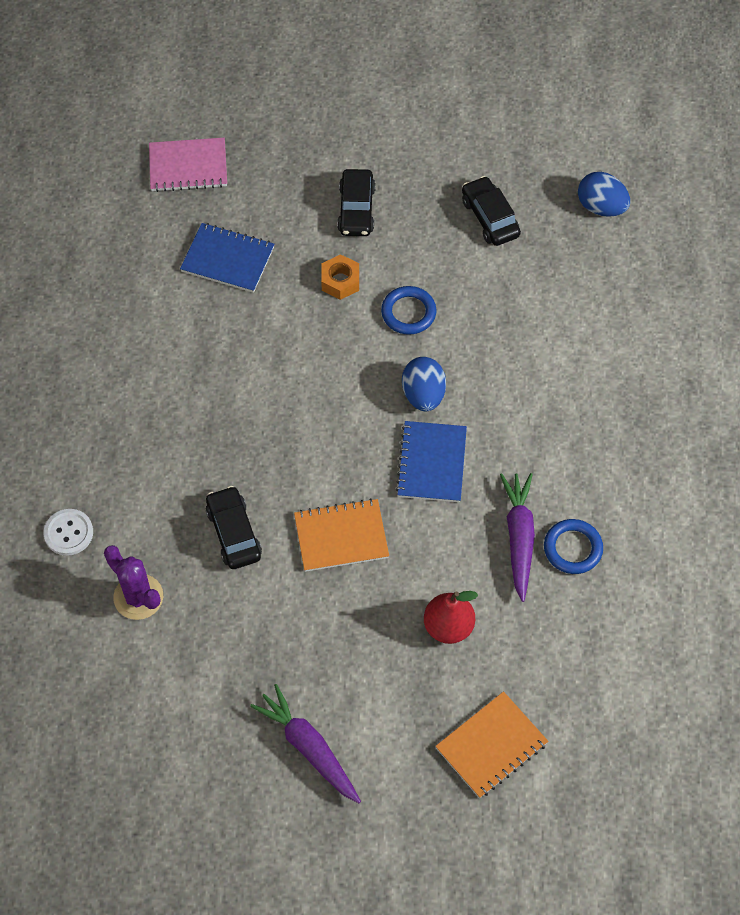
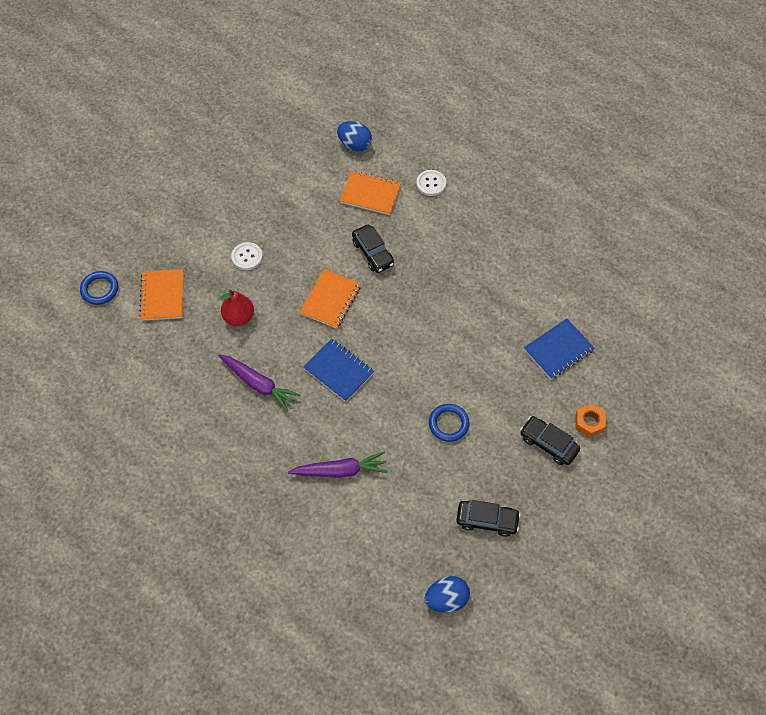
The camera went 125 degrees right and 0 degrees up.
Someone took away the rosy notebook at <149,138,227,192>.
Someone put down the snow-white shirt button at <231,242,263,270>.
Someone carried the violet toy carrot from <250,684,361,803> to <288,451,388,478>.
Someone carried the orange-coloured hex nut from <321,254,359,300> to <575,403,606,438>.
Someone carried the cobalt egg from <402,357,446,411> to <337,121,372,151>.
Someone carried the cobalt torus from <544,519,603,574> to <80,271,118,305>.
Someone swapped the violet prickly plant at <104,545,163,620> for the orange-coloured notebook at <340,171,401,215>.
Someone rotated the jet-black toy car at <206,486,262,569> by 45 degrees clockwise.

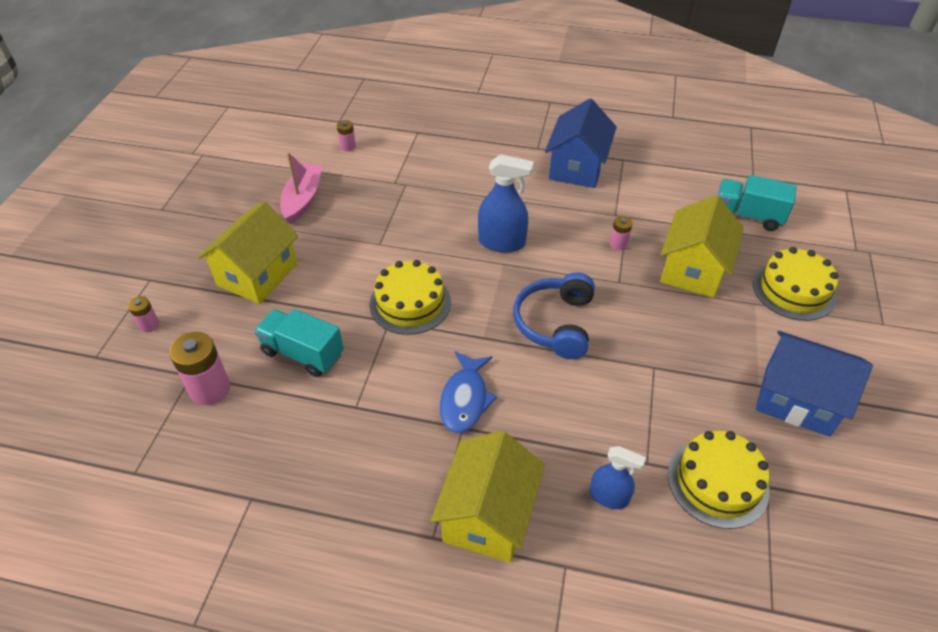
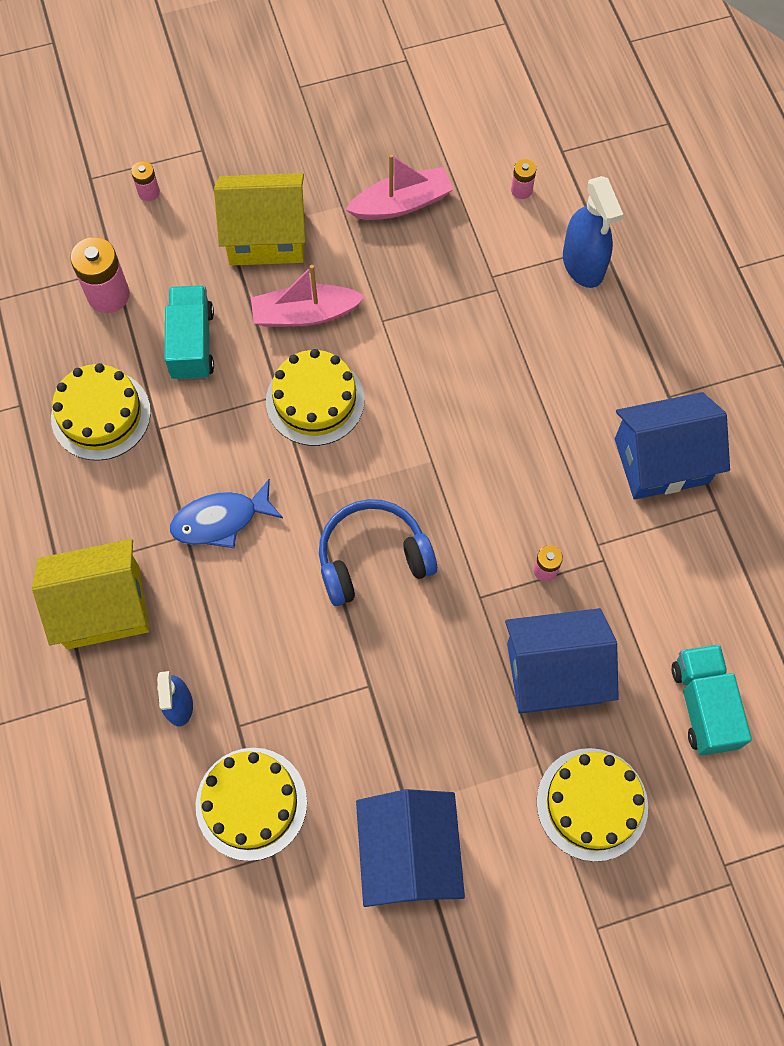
The camera went 60 degrees right and 20 degrees up.
Someone put down the yellow layer cake at <51,363,151,461>.
Someone put down the rosy toy boat at <251,265,366,327>.
Someone carried the cobalt sprayer from <478,154,534,253> to <563,176,624,288>.
Someone repainted the yellow toy house at <660,195,744,298>, which became the cobalt toy house at <505,608,619,714>.

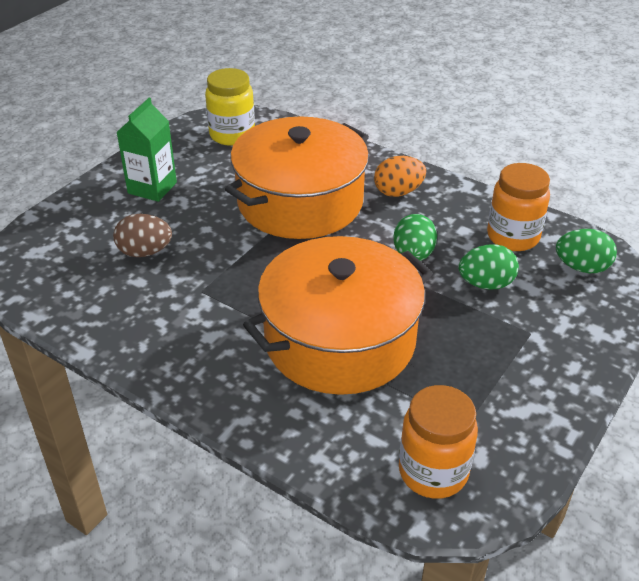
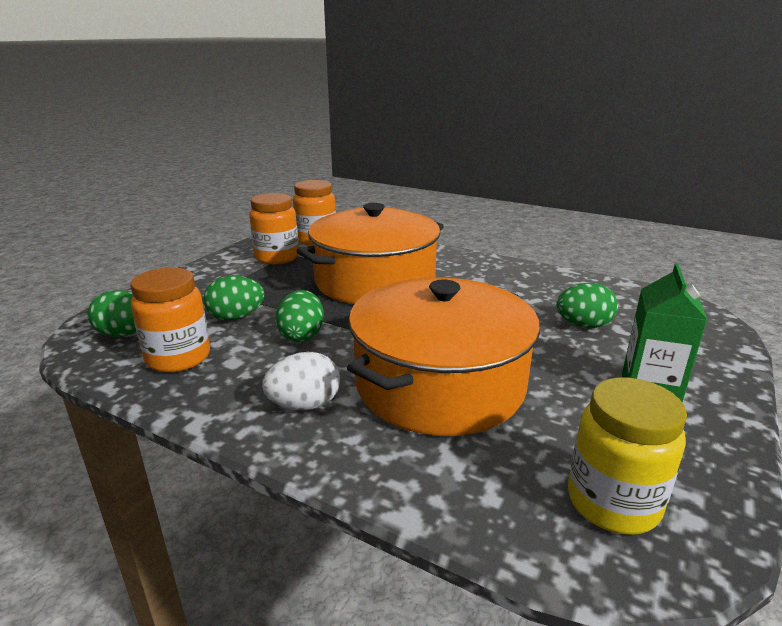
The camera went 175 degrees right and 15 degrees down.
Someone put down the orange-coloured jar at <249,193,299,264>.
Someone repainted the brown egg at <113,214,172,257>, which became the emerald egg at <556,283,618,328>.
Someone repainted the orange-coloured egg at <374,156,426,197>, which became the snow-white egg at <262,352,340,410>.

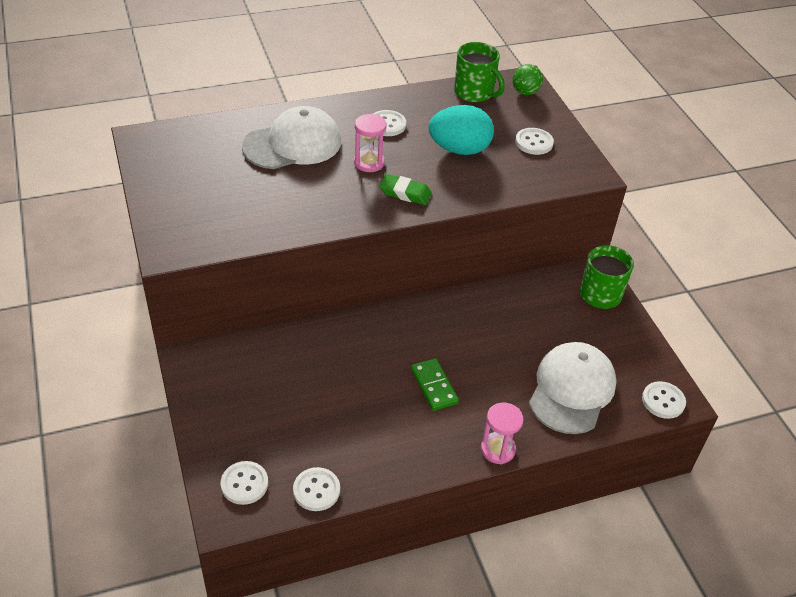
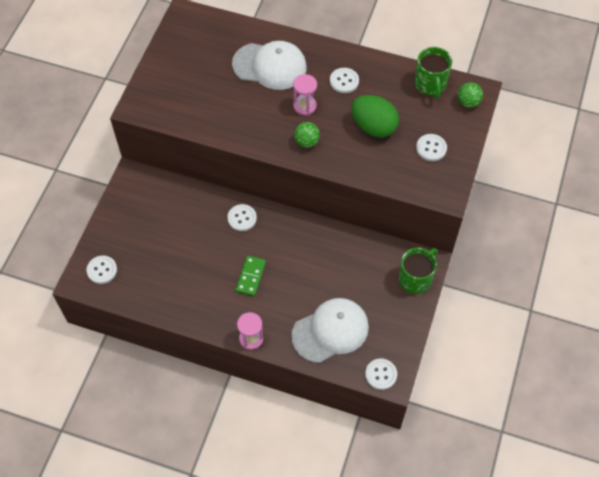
The camera went 40 degrees right and 15 degrees up.
Someone carried the snow-white shirt button from <293,467,340,511> to <227,204,257,231>.
Someone swapped the emerald gum eraser at <380,174,432,205> for the emerald ball at <294,122,320,148>.
Someone repainted the teal egg at <429,105,494,155>, which became the emerald egg at <351,95,399,138>.

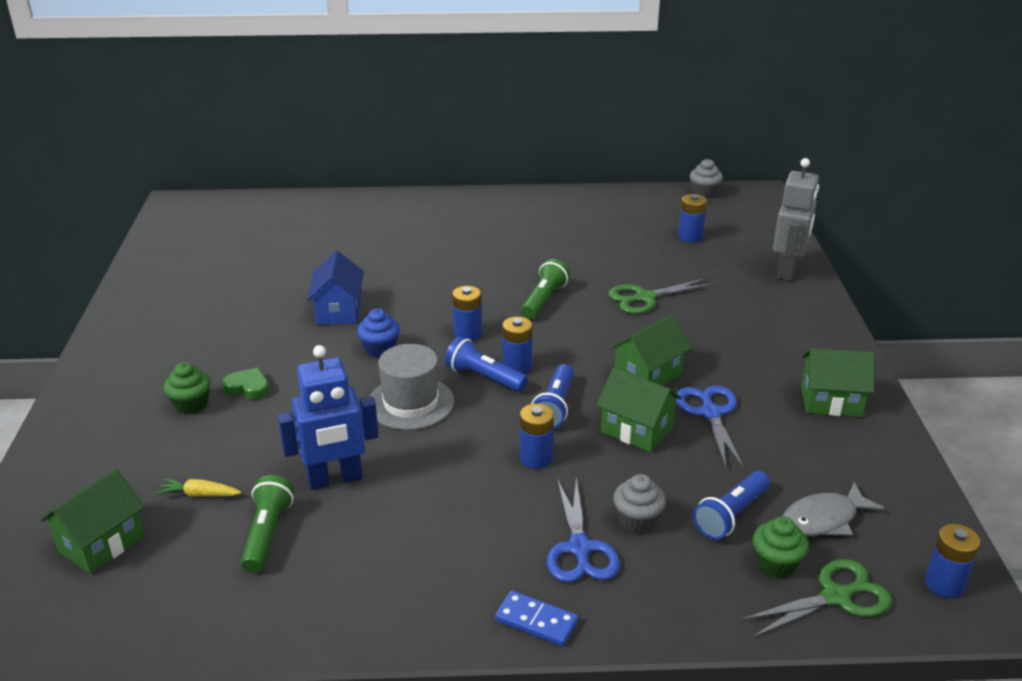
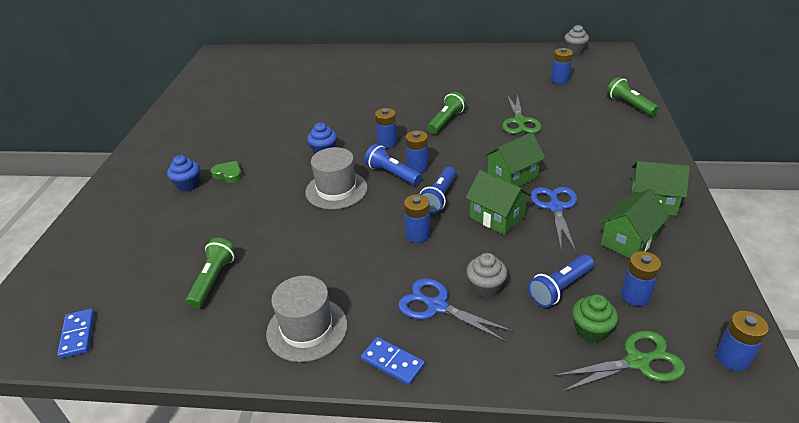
The camera went 10 degrees right and 5 degrees up.
Someone took away the yellow toy carrot at <155,478,241,497>.
Someone took away the cobalt robot figure at <278,345,379,490>.
Someone took away the cobalt toy house at <307,251,364,325>.
Someone put down the cobalt domino at <57,309,95,359>.
Someone put down the gray top hat at <266,275,348,362>.
Someone carried the emerald toy house from <40,469,145,574> to <599,189,669,258>.
Someone swapped the gray robot figure at <773,158,819,281> for the emerald torch at <607,77,659,116>.
Someone swapped the gray fish figure at <782,482,884,536> for the cobalt AA battery at <621,251,661,306>.
Someone repainted the emerald cupcake at <164,362,211,414>, which became the cobalt cupcake at <167,155,200,192>.
Someone rotated the cobalt shears at <547,477,620,583> by 120 degrees clockwise.
Someone rotated the emerald shears at <608,278,714,314> by 75 degrees counterclockwise.

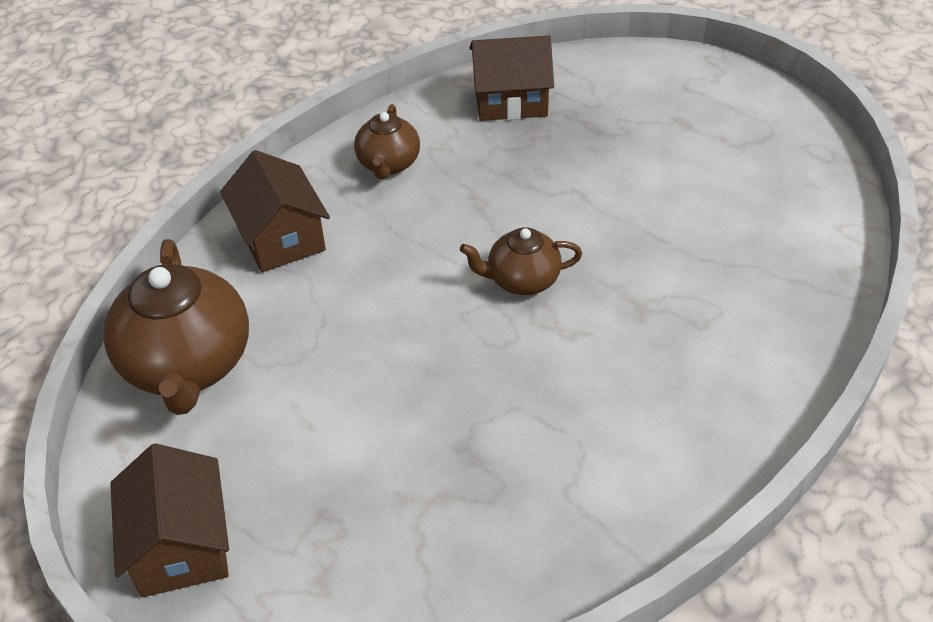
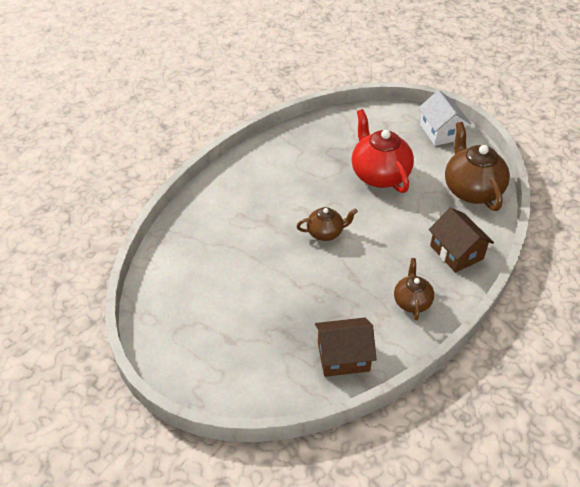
The camera went 175 degrees right and 0 degrees up.
Someone put down the red tea pot at <352,109,414,193>.
Someone repainted the brown toy house at <110,443,229,597>, which became the snow-white toy house at <418,90,471,146>.

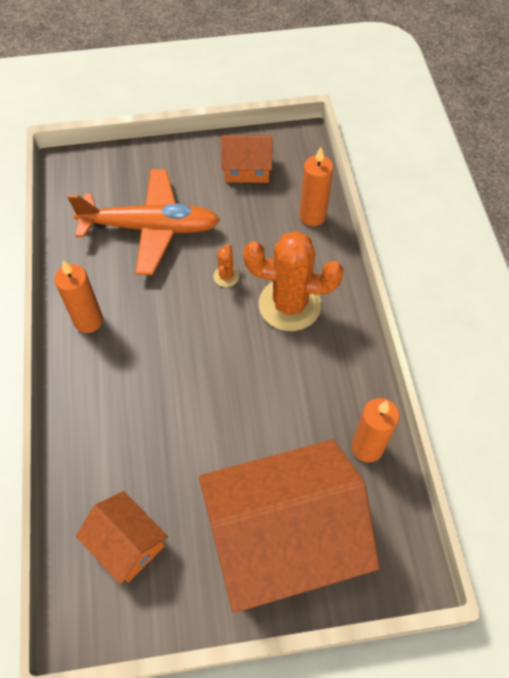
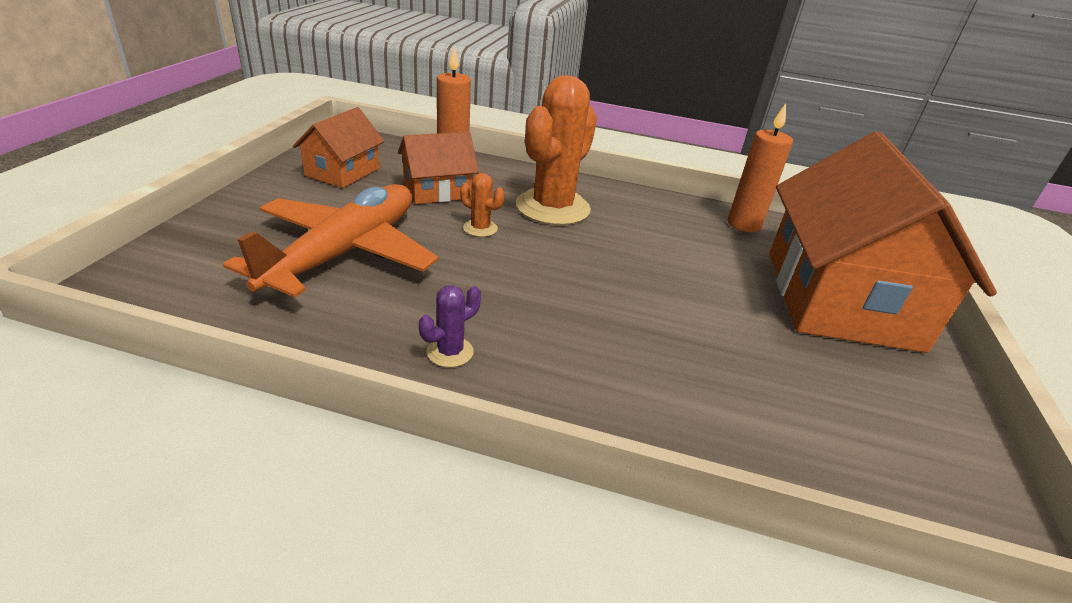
The camera went 70 degrees left and 25 degrees down.
Someone carried the orange-coloured toy house from <76,491,168,585> to <398,132,479,204>.
Someone swapped the orange-coloured candle at <54,260,103,333> for the violet prickly plant at <419,285,481,367>.

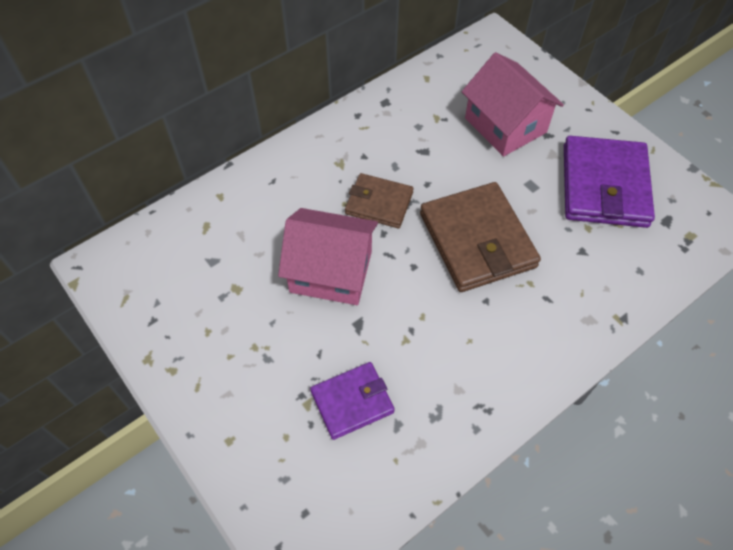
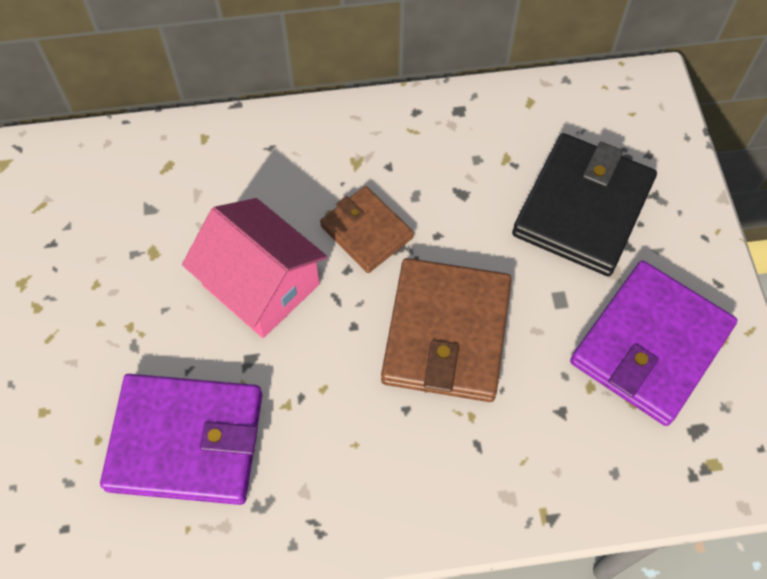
The camera went 30 degrees right and 5 degrees up.
Someone swapped the rosy toy house at <462,52,564,157> for the jet-black billfold at <512,133,657,276>.
Someone scaled the violet billfold at <310,362,395,440> by 1.71.

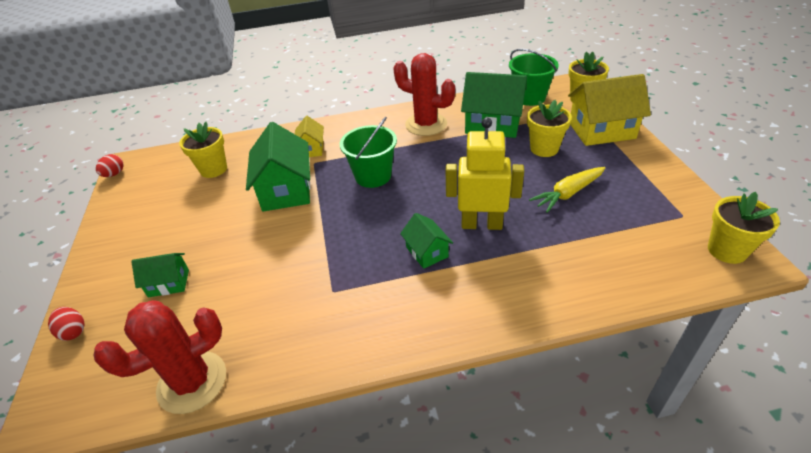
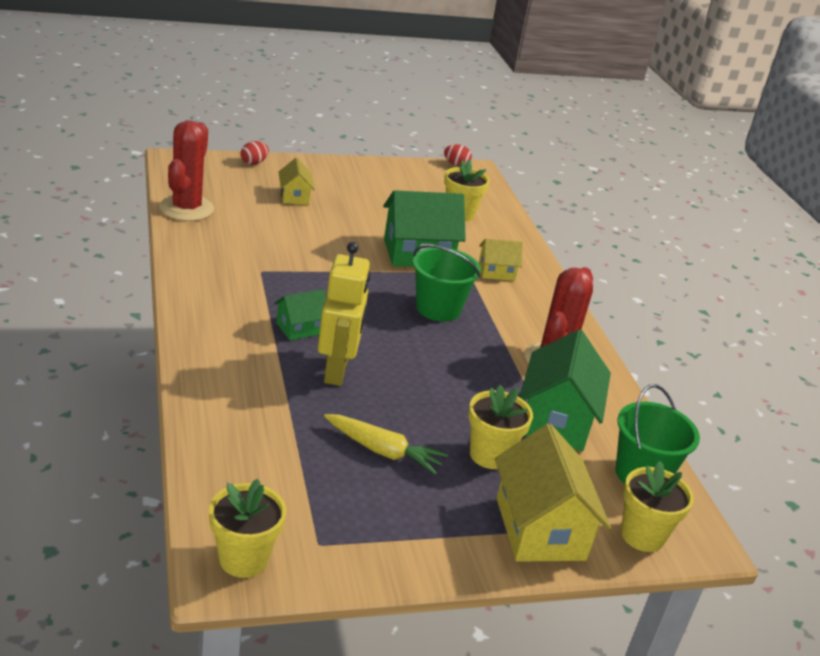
The camera went 80 degrees right and 10 degrees down.
Someone repainted the emerald toy house at <131,253,189,297>, which became the yellow toy house at <279,158,315,205>.
Someone rotated the red prickly plant at <93,300,226,414> by 45 degrees clockwise.
Someone rotated the yellow toy carrot at <529,167,605,213> by 150 degrees clockwise.

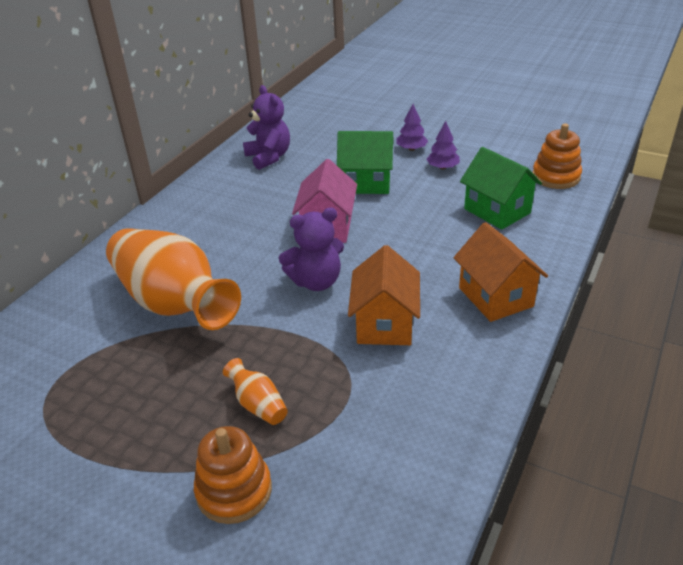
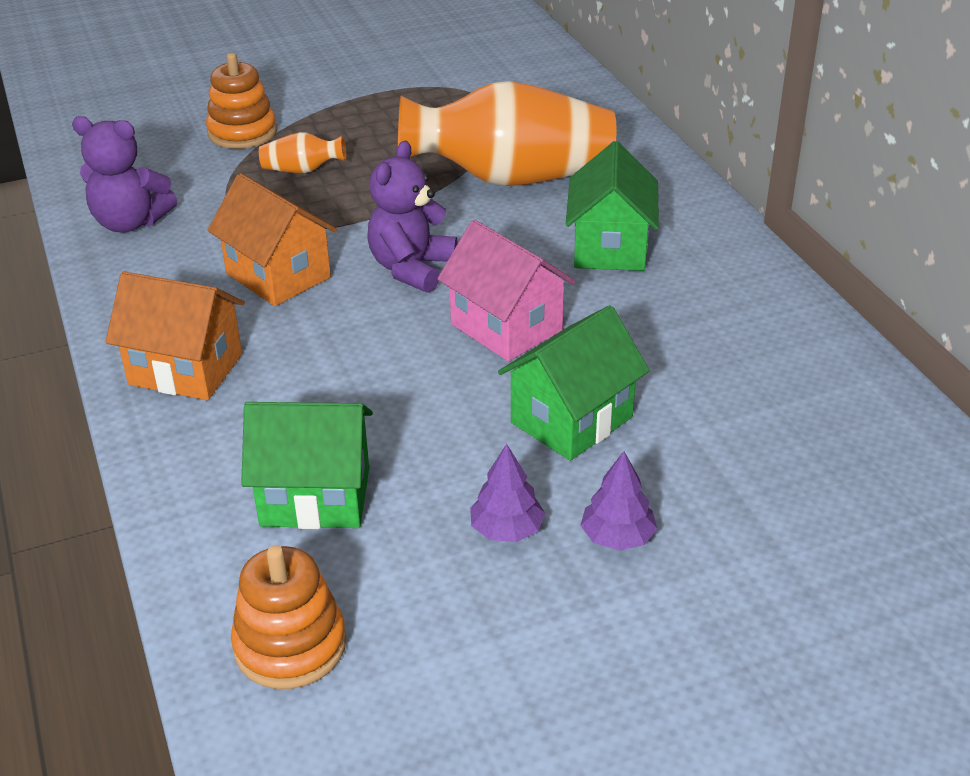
The camera went 130 degrees right and 0 degrees up.
Someone put down the emerald toy house at <566,141,659,271>.
Someone carried the violet teddy bear from <243,85,290,170> to <72,116,177,233>.

